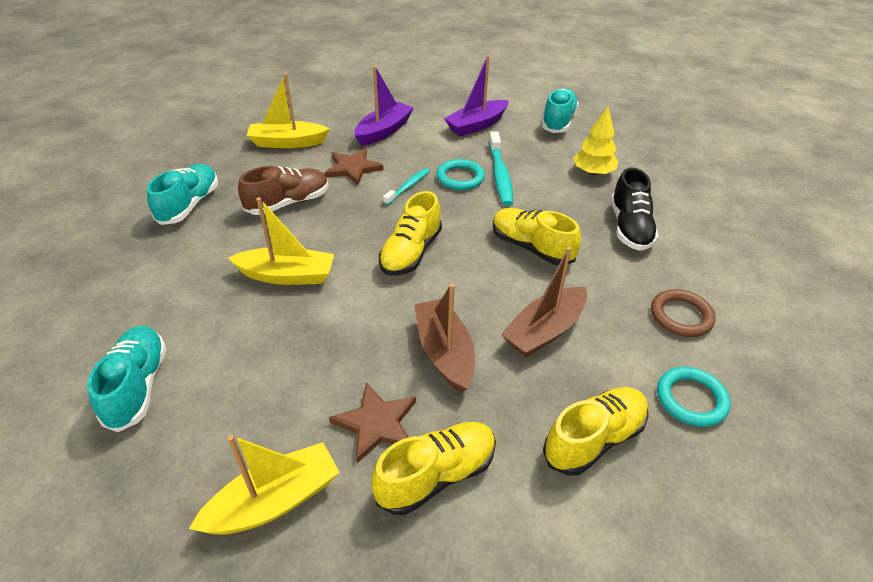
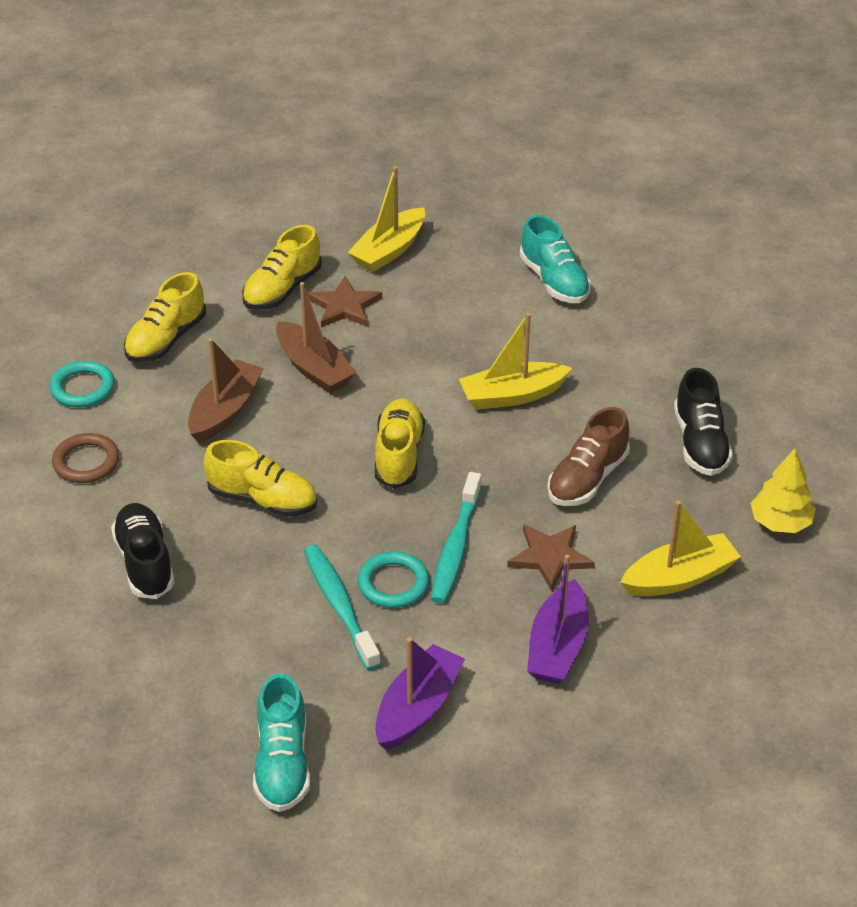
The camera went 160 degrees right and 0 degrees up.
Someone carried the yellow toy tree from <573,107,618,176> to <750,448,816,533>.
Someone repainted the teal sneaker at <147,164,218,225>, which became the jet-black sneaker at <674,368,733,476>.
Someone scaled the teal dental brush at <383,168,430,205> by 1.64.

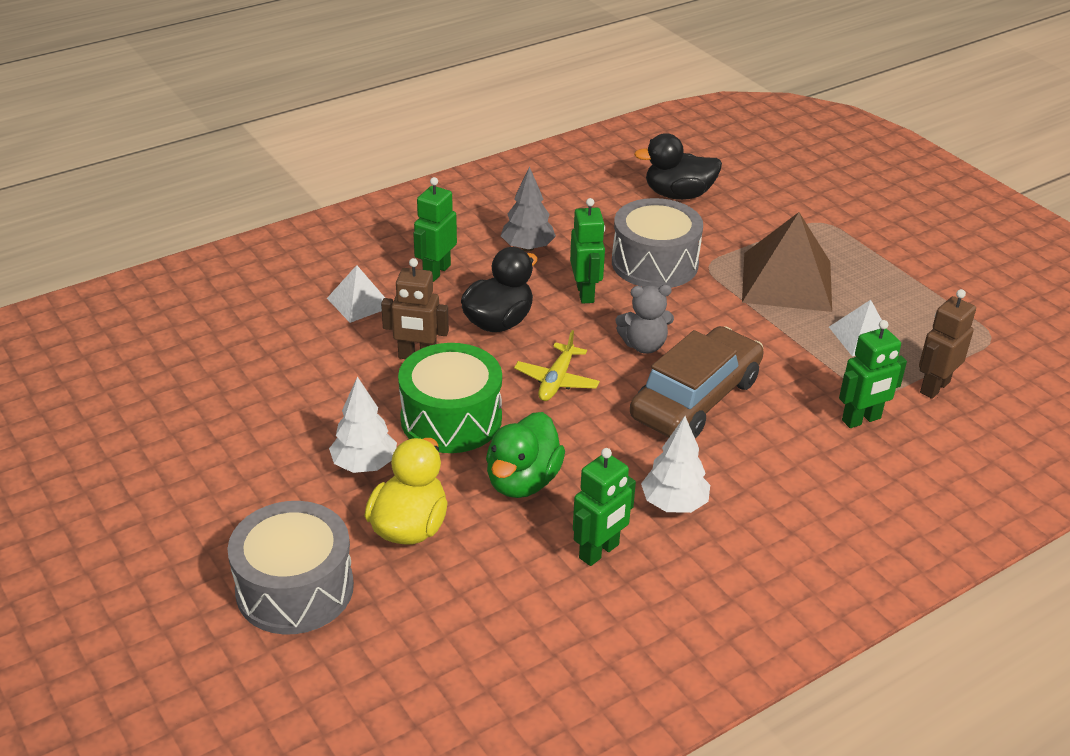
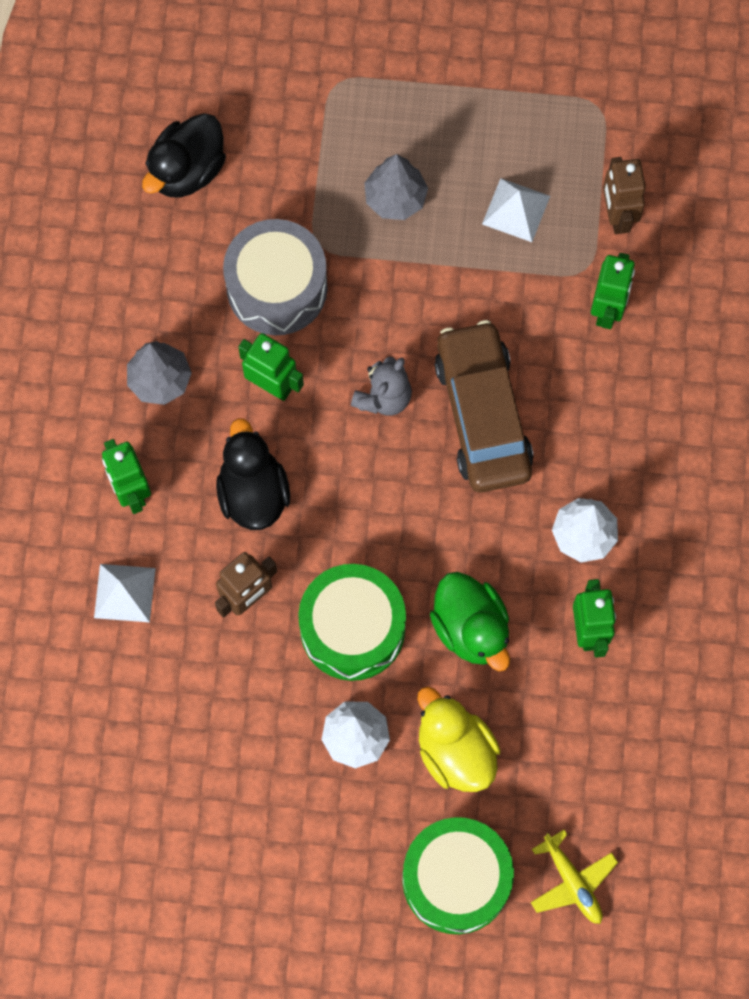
The camera went 50 degrees left and 35 degrees up.
Someone carried the yellow plane from <514,330,600,401> to <530,830,618,924>.
Someone swapped the brown pyramid shape at <742,212,832,312> for the gray toy tree at <364,154,428,220>.
Someone repainted the gray drum at <227,501,354,635>, which became the emerald drum at <402,817,514,934>.

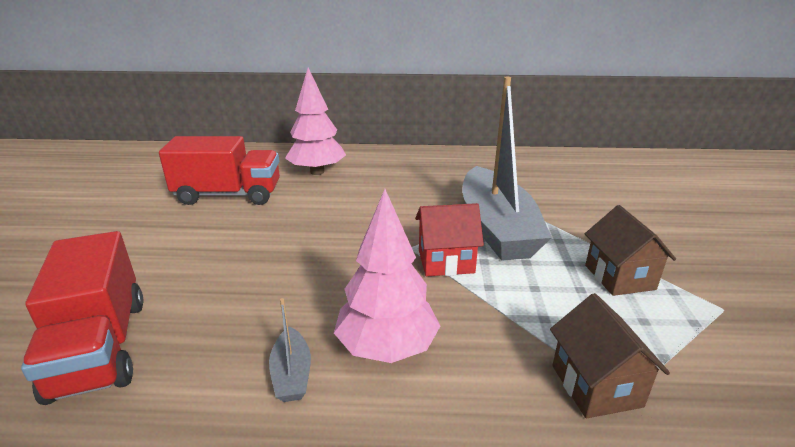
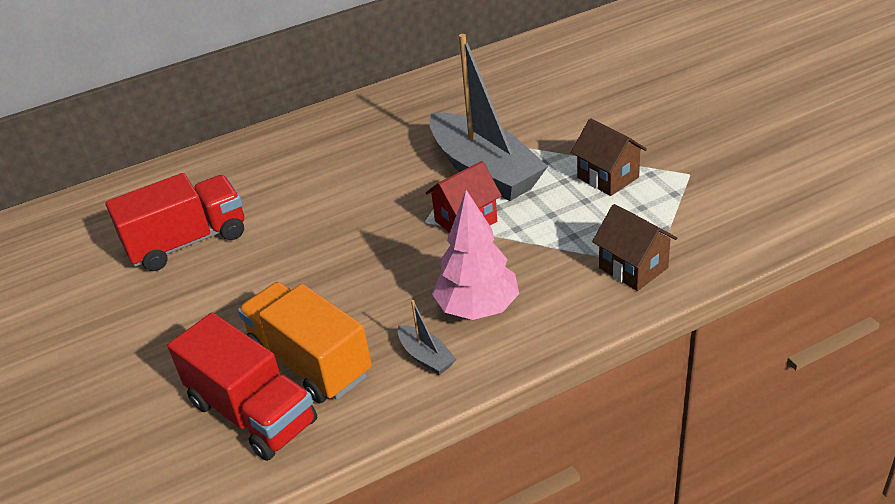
The camera went 25 degrees left and 10 degrees up.
Someone took away the rosy toy tree at <285,67,346,175>.
Someone put down the orange-coloured lorry at <238,282,372,403>.

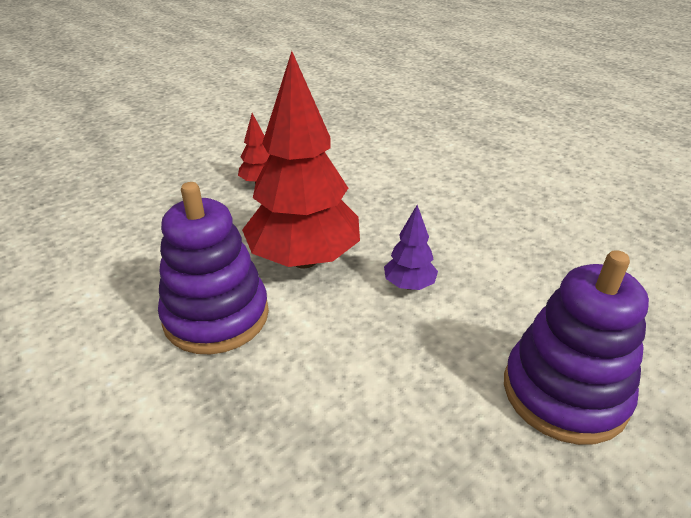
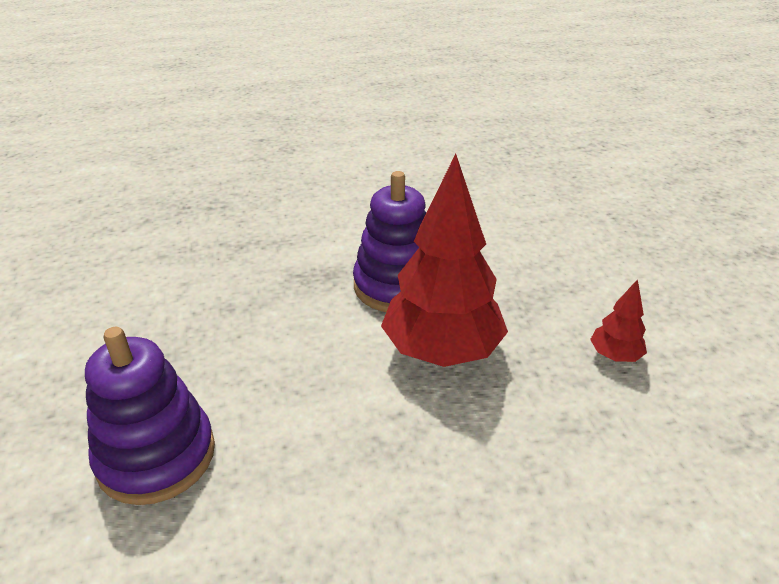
The camera went 115 degrees right and 0 degrees up.
Someone took away the violet toy tree at <384,205,438,290>.

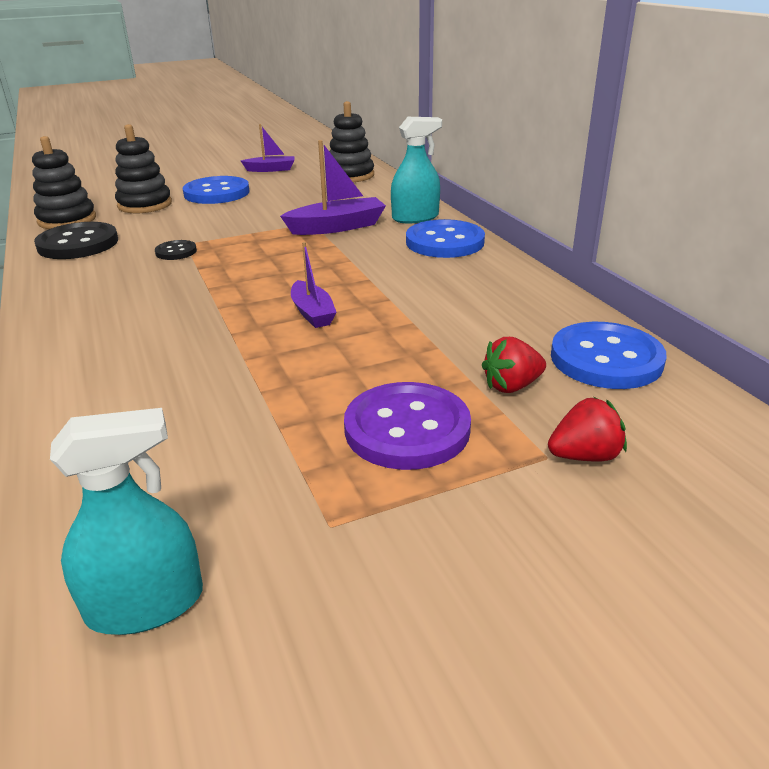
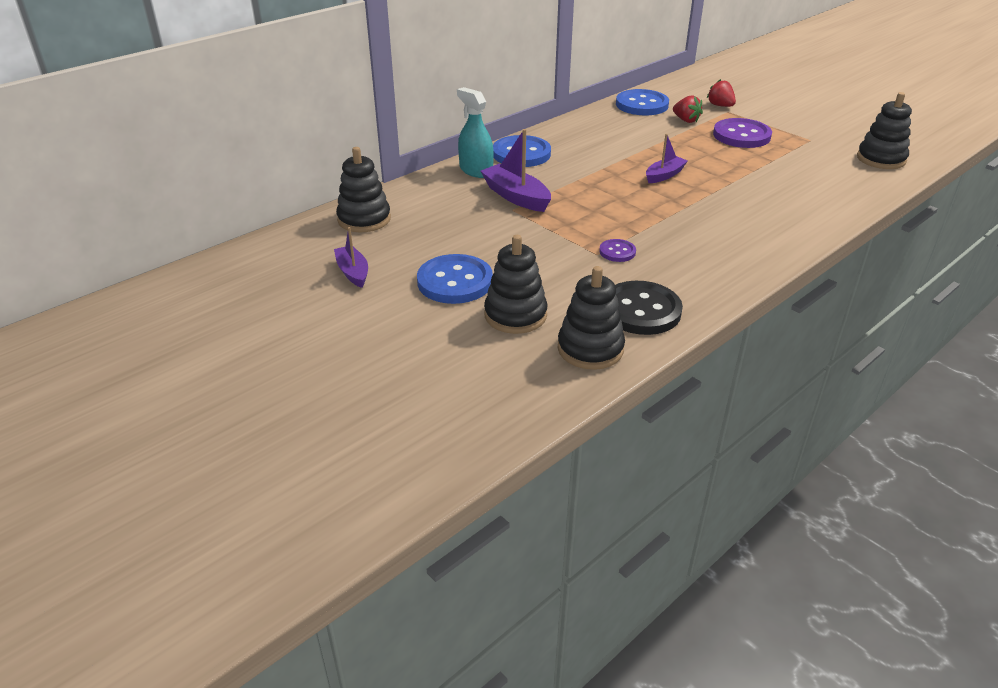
The camera went 110 degrees left and 5 degrees up.
Someone swapped the teal sprayer at <50,408,203,635> for the jet-black stacking toy at <857,92,912,169>.
Someone repainted the jet-black shirt button at <155,240,197,260>, which became the violet shirt button at <599,239,636,262>.

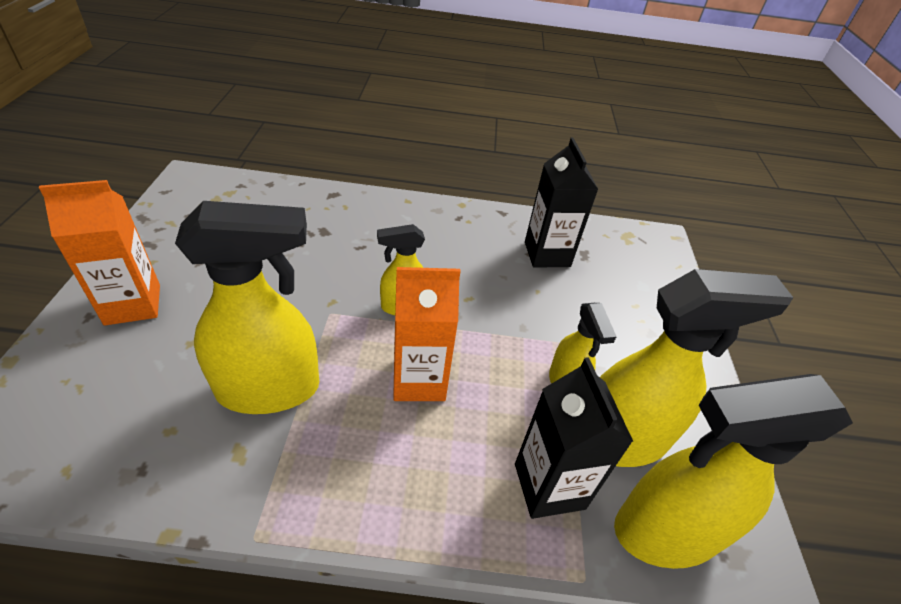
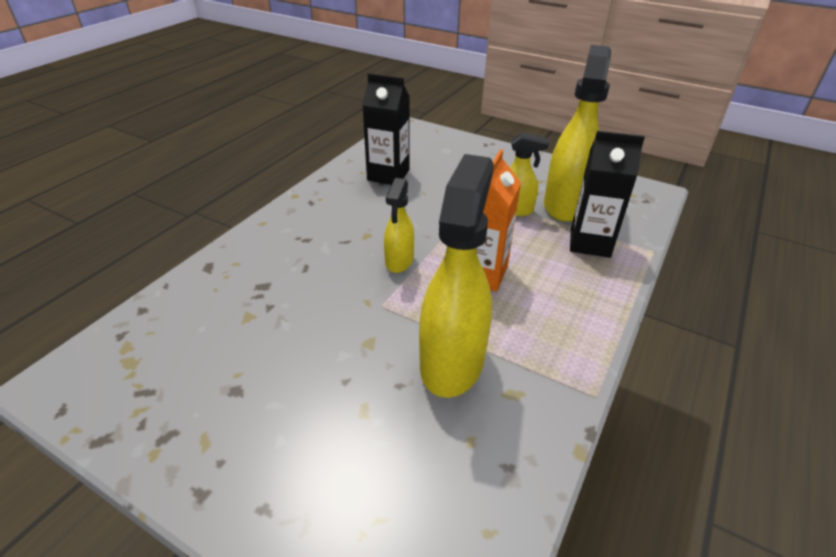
The camera went 60 degrees left and 5 degrees down.
Someone took away the orange-coloured milk carton at <39,180,160,326>.
Someone took away the yellow sprayer at <614,374,853,569>.

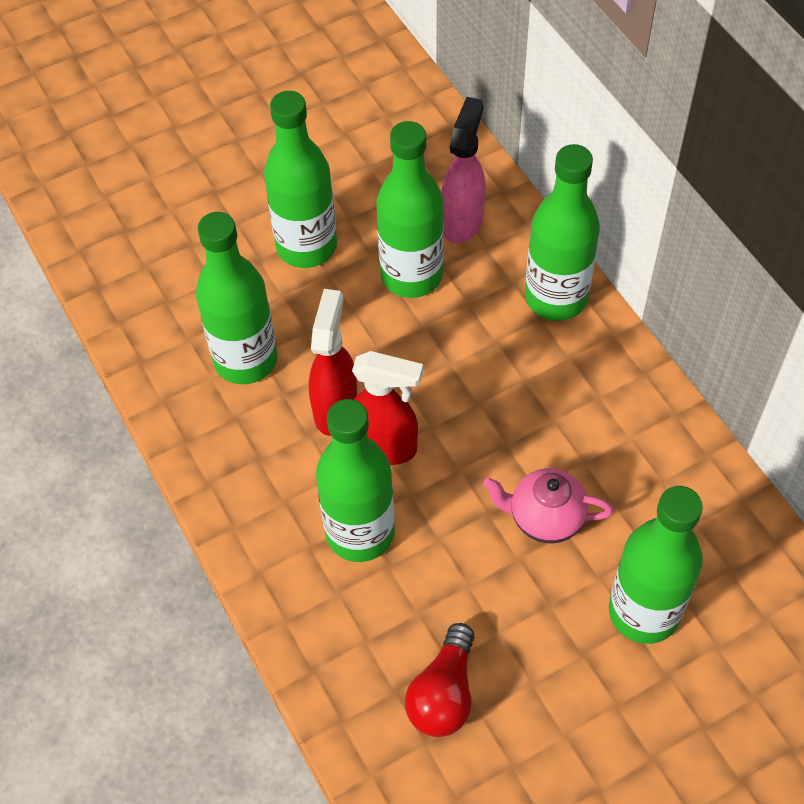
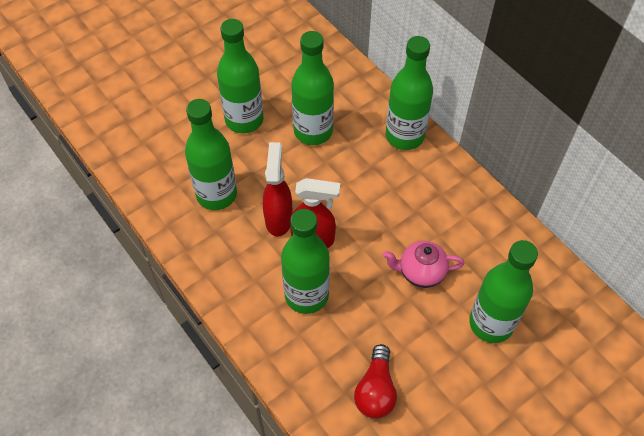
The camera went 10 degrees left and 0 degrees up.
Someone took away the rosy sprayer at <441,97,485,244>.

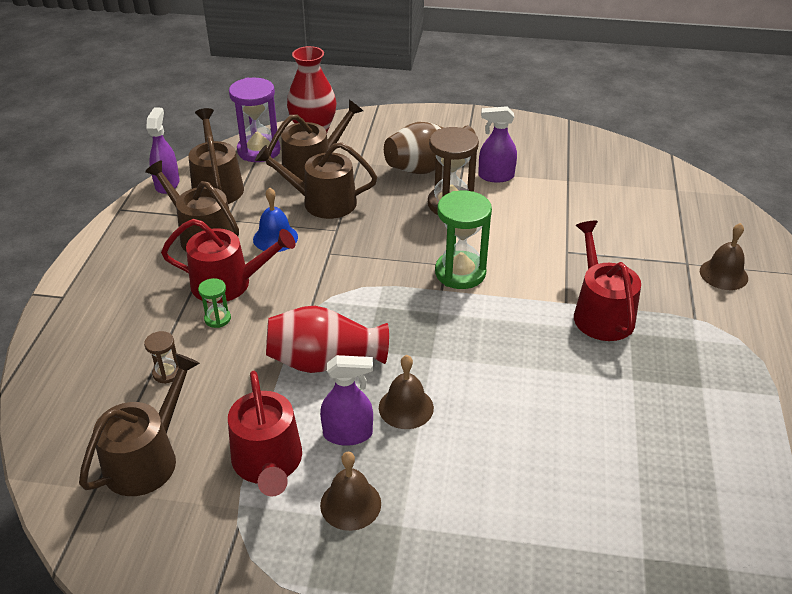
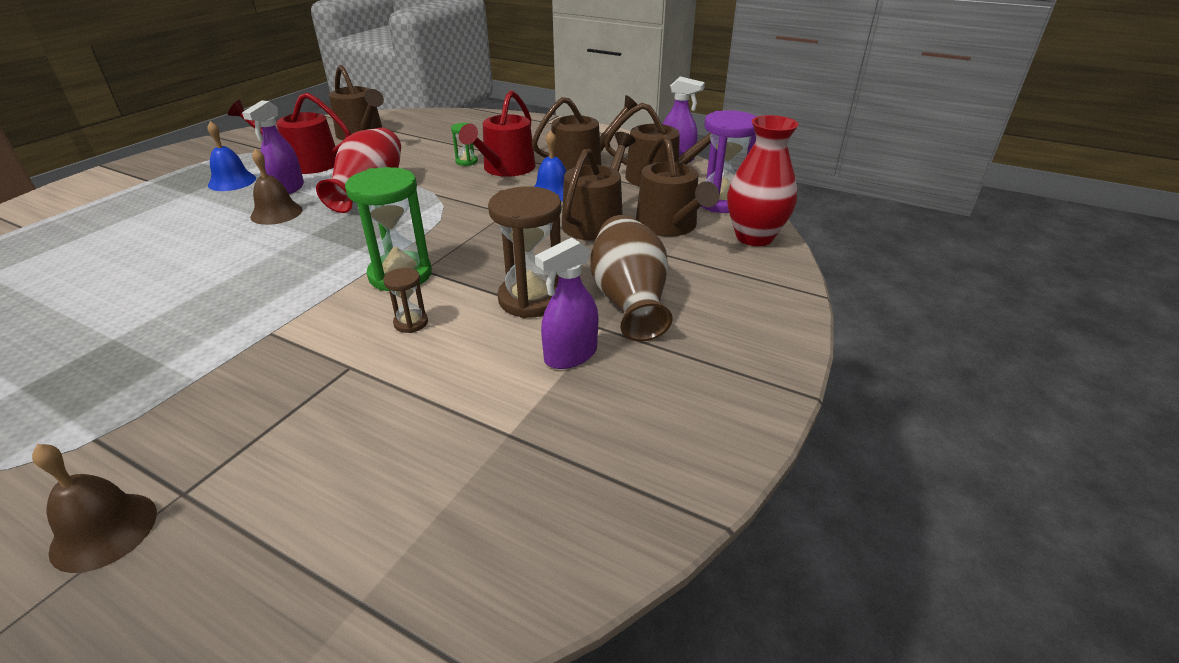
The camera went 110 degrees right and 5 degrees down.
Someone took away the red watering pot at <574,221,641,341>.
Someone carried the brown sandglass from <144,331,179,384> to <383,268,428,333>.
Someone repainted the brown school bell at <320,452,381,531>, which became the cobalt school bell at <207,121,256,191>.
Someone rotated the violet sprayer at <478,106,517,182> by 150 degrees counterclockwise.

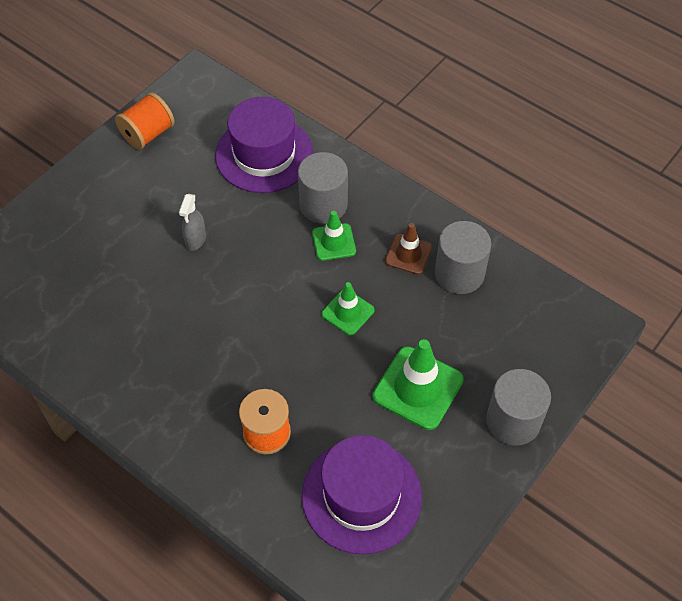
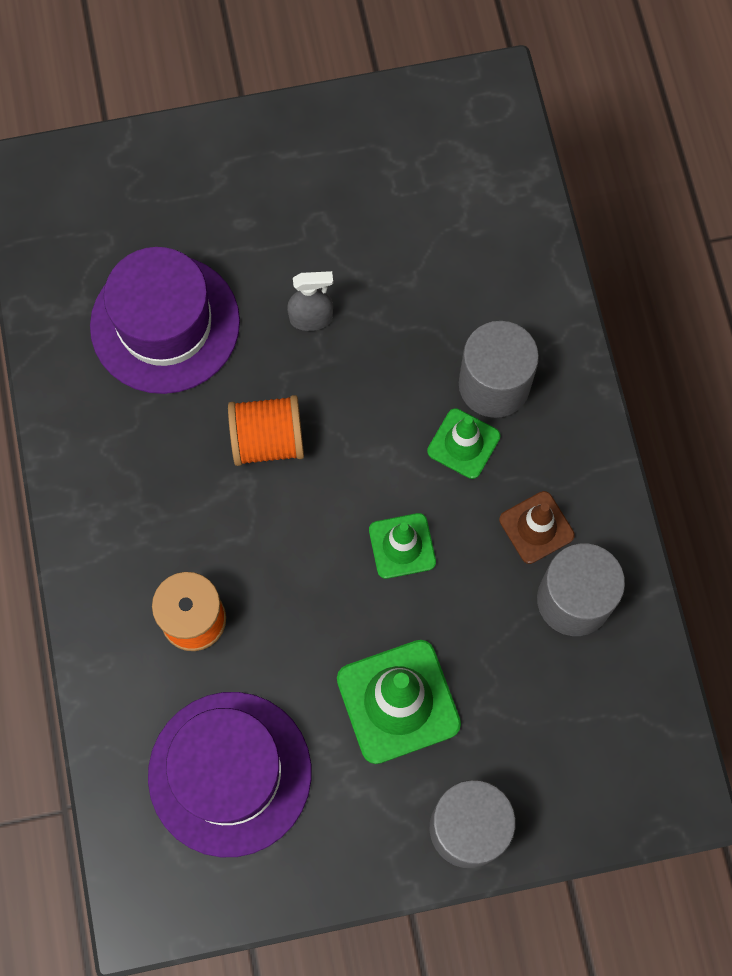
The camera went 40 degrees right and 15 degrees up.
Someone carried the orange-coloured reel of thread from <115,92,175,150> to <228,395,304,466>.
Someone carried the violet top hat from <215,97,313,193> to <90,247,240,394>.
Someone rotated the gray sprayer at <179,194,206,251> by 150 degrees counterclockwise.

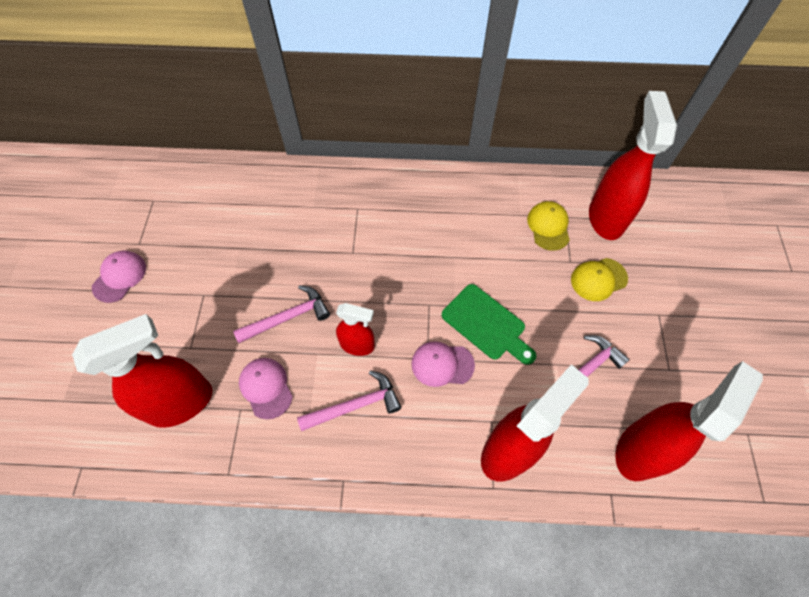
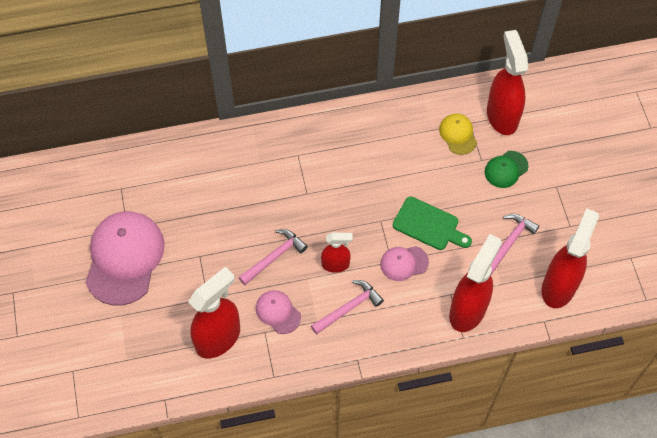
The camera went 15 degrees left and 0 degrees up.
Someone repainted the yellow baseball cap at <571,258,628,301>, which became the emerald baseball cap at <485,151,528,188>.
Someone scaled the rosy baseball cap at <92,251,146,303> by 2.06.

